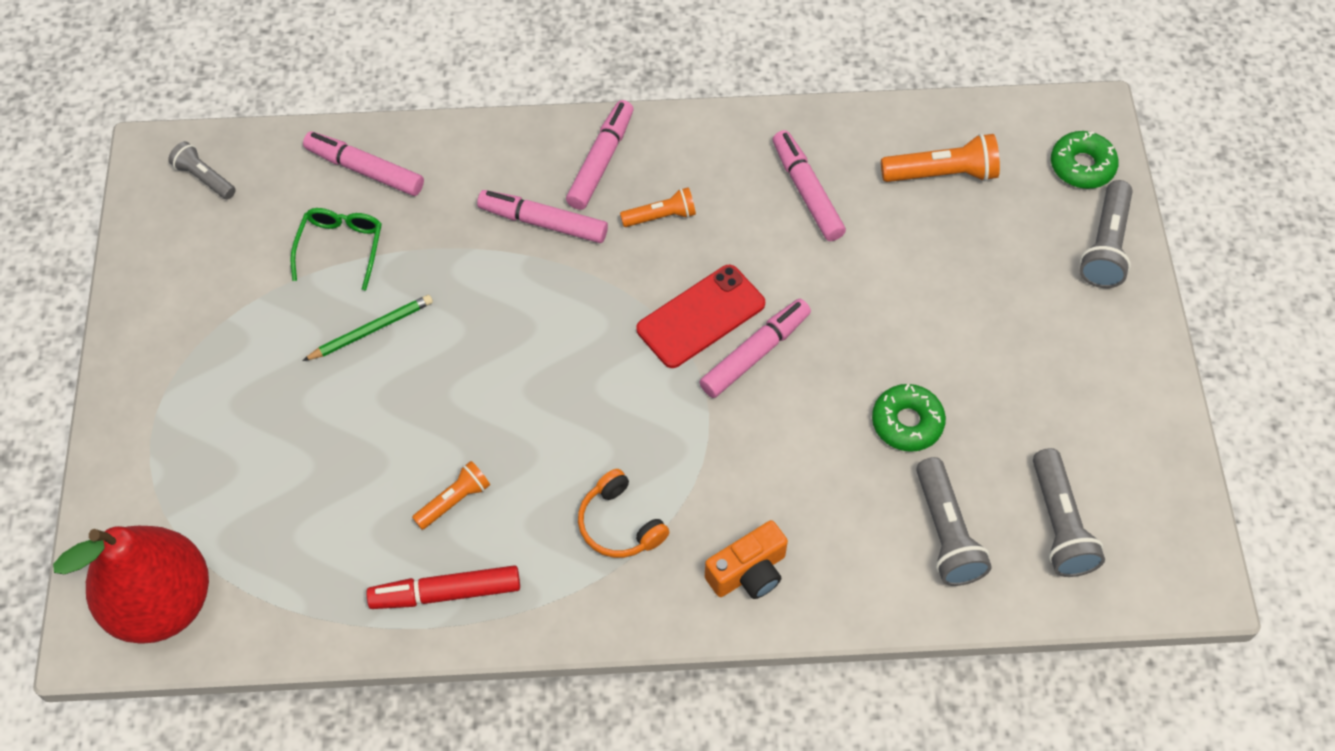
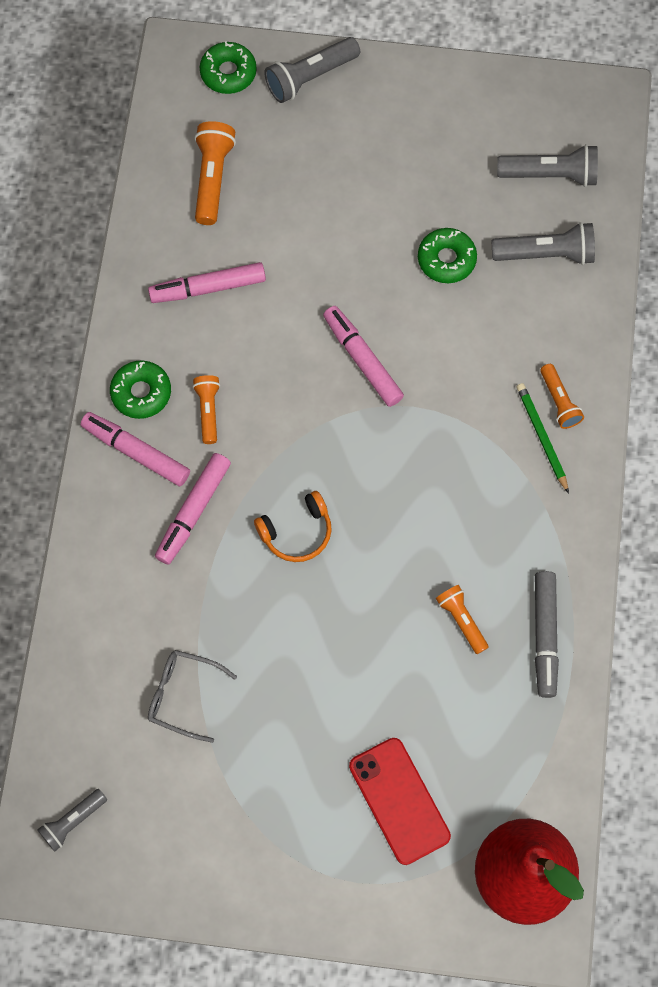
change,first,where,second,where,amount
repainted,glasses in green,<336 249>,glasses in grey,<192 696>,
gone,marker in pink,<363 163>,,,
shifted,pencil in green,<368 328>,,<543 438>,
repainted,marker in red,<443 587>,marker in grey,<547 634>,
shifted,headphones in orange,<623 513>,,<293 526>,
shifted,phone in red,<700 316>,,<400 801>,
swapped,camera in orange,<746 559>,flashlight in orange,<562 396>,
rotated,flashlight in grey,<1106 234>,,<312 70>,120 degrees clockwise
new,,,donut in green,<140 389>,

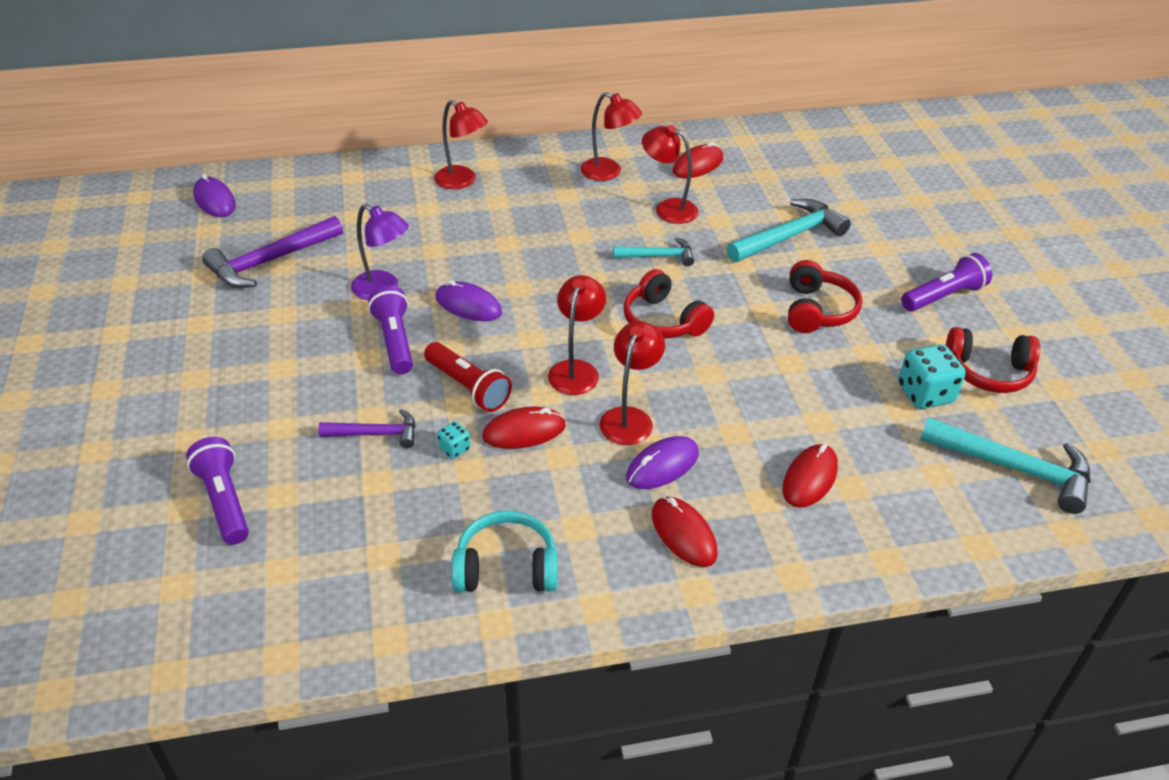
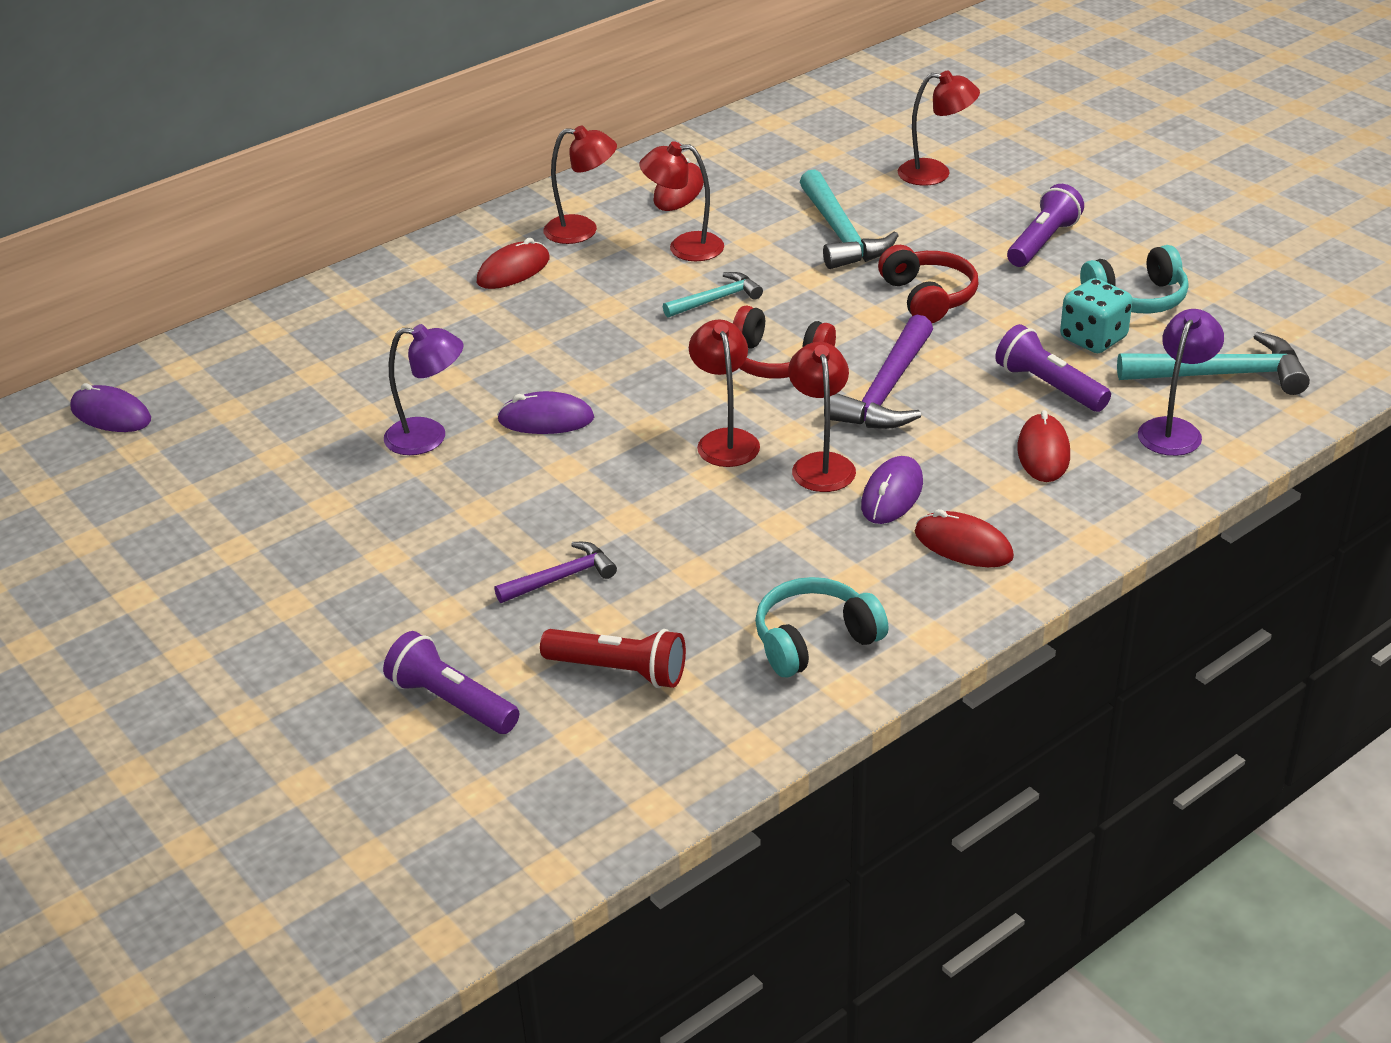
change,first,where,second,where,amount
shifted,hammer in purple,<272 252>,,<881 372>,
shifted,flashlight in purple,<390 329>,,<1053 368>,
shifted,flashlight in red,<468 377>,,<613 658>,
shifted,lamp in red,<461 144>,,<939 128>,
gone,dice in turquoise,<453 440>,,,
shifted,mouse in red,<524 428>,,<513 263>,
rotated,hammer in turquoise,<788 230>,,<849 219>,135 degrees clockwise
repainted,headphones in red,<993 360>,headphones in turquoise,<1134 279>,
new,,,lamp in purple,<1181 382>,

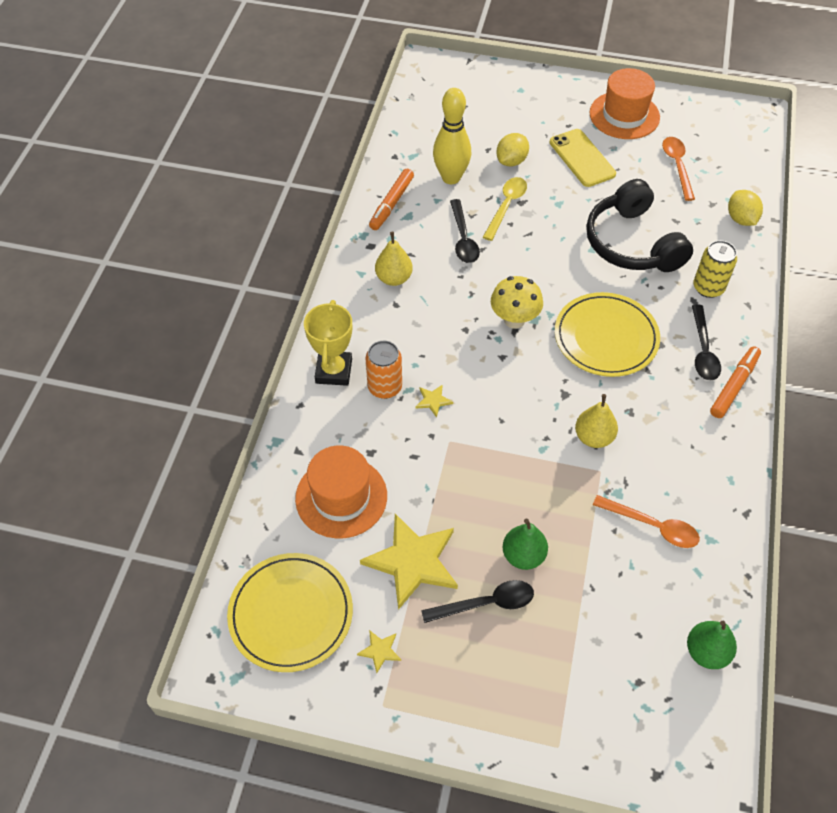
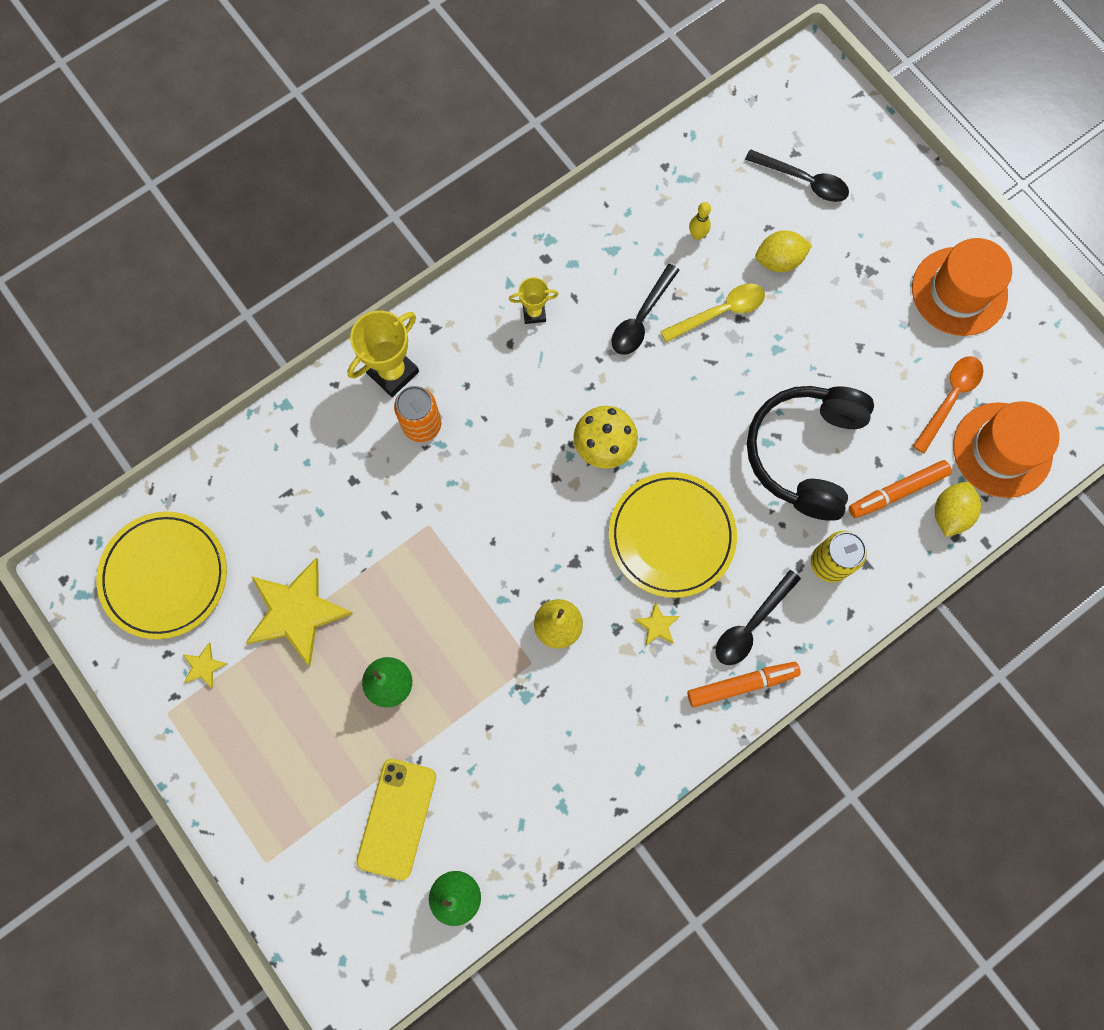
change,first,where,second,where,amount
shifted,hat in orange,<341 492>,,<1006 449>,
shifted,marker in orange,<391 199>,,<900 489>,
swapped,pear in yellow,<394 259>,trophy in yellow,<534 300>,
shifted,star in yellow,<434 401>,,<656 623>,
shifted,spoon in black,<477 601>,,<797 175>,
scaled,bowling pin in yellow,<452 136>,,<700 221>,x0.44
shifted,phone in yellow,<583 158>,,<396 819>,
gone,spoon in orange,<646 521>,,,

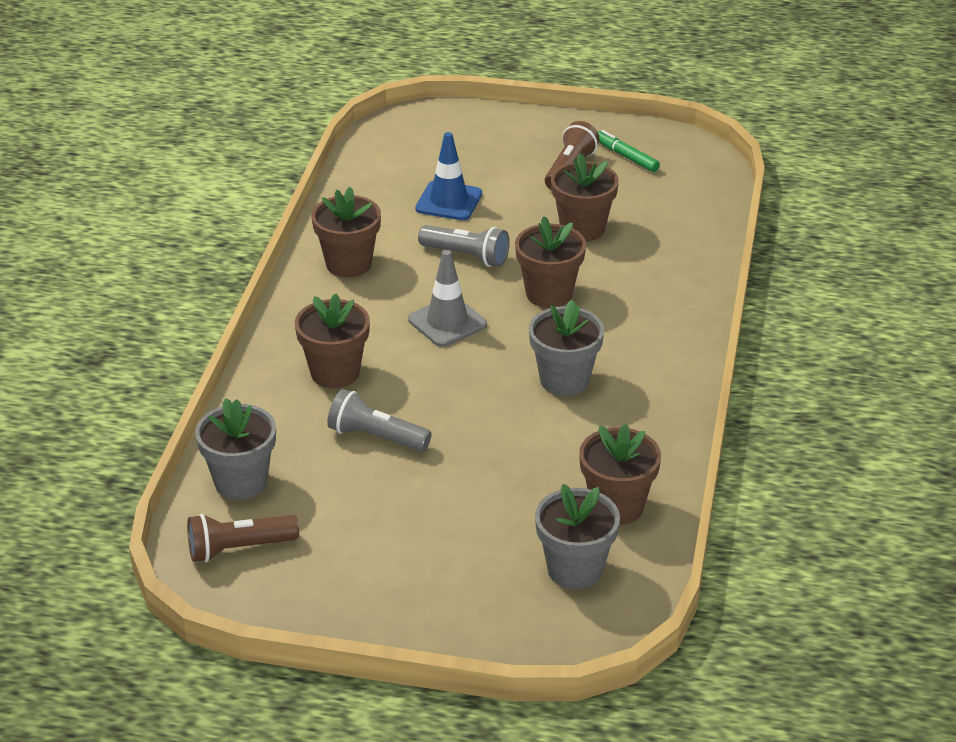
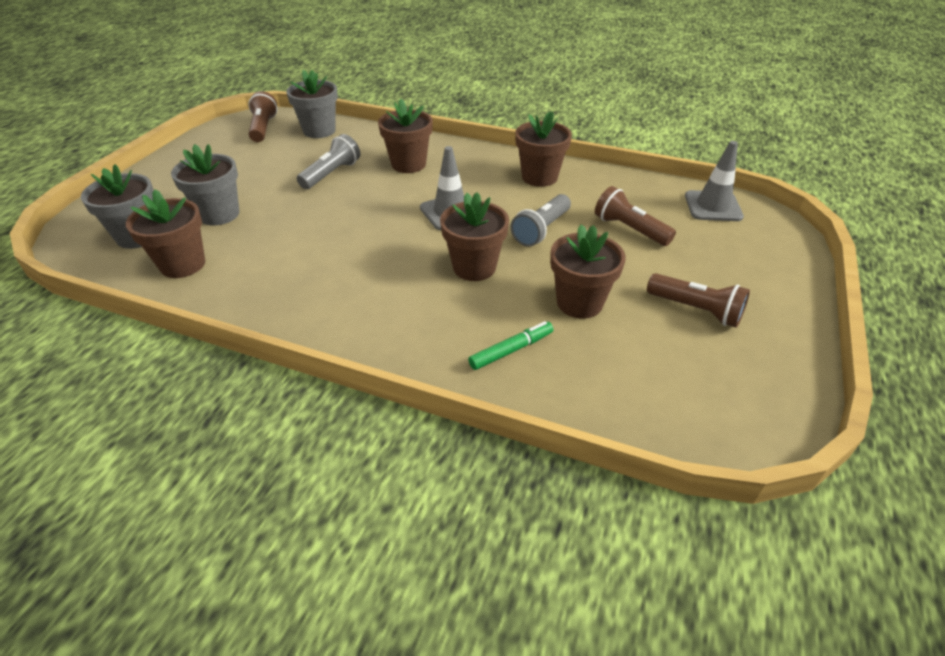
change,first,where,second,where,amount
swapped,traffic cone in blue,<448 176>,flashlight in brown,<635 216>,
shifted,flower pot in grey,<566 348>,,<205 185>,
shifted,marker in green,<629 151>,,<510 345>,
new,,,traffic cone in grey,<714 181>,

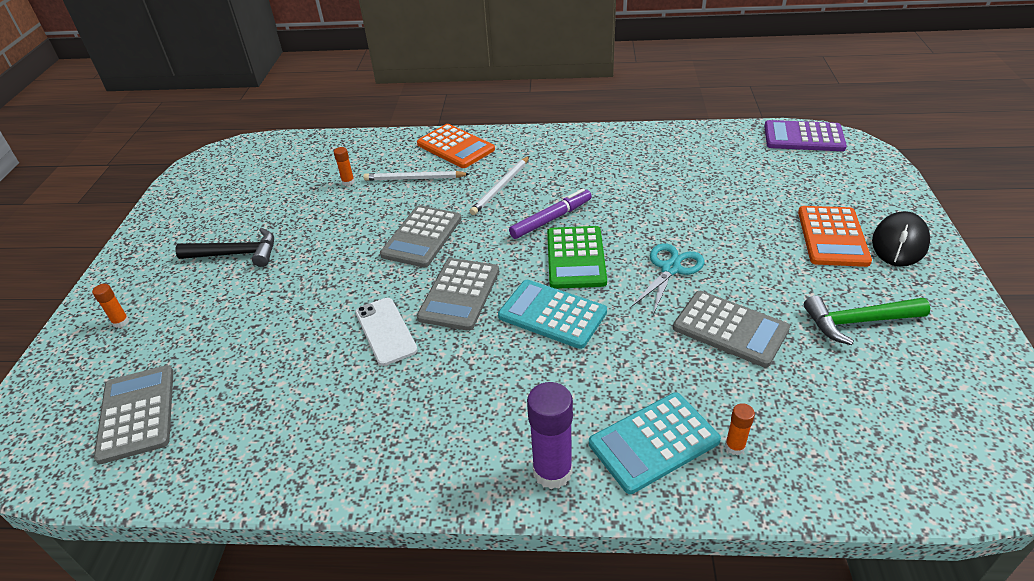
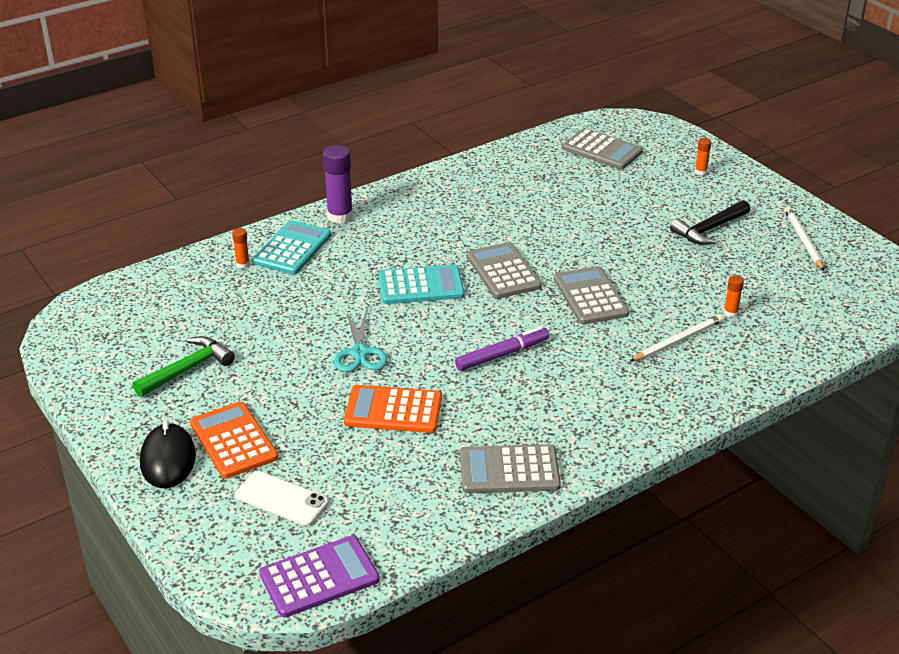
change,first,where,second,where,amount
shifted,phone in white,<386 332>,,<282 498>,
shifted,calculator in orange,<456 146>,,<393 409>,
shifted,pencil in white,<500 185>,,<804 239>,
rotated,marker in purple,<550 214>,,<502 348>,135 degrees counterclockwise
gone,calculator in green,<577 257>,,,
shifted,calculator in grey,<731 329>,,<510 468>,

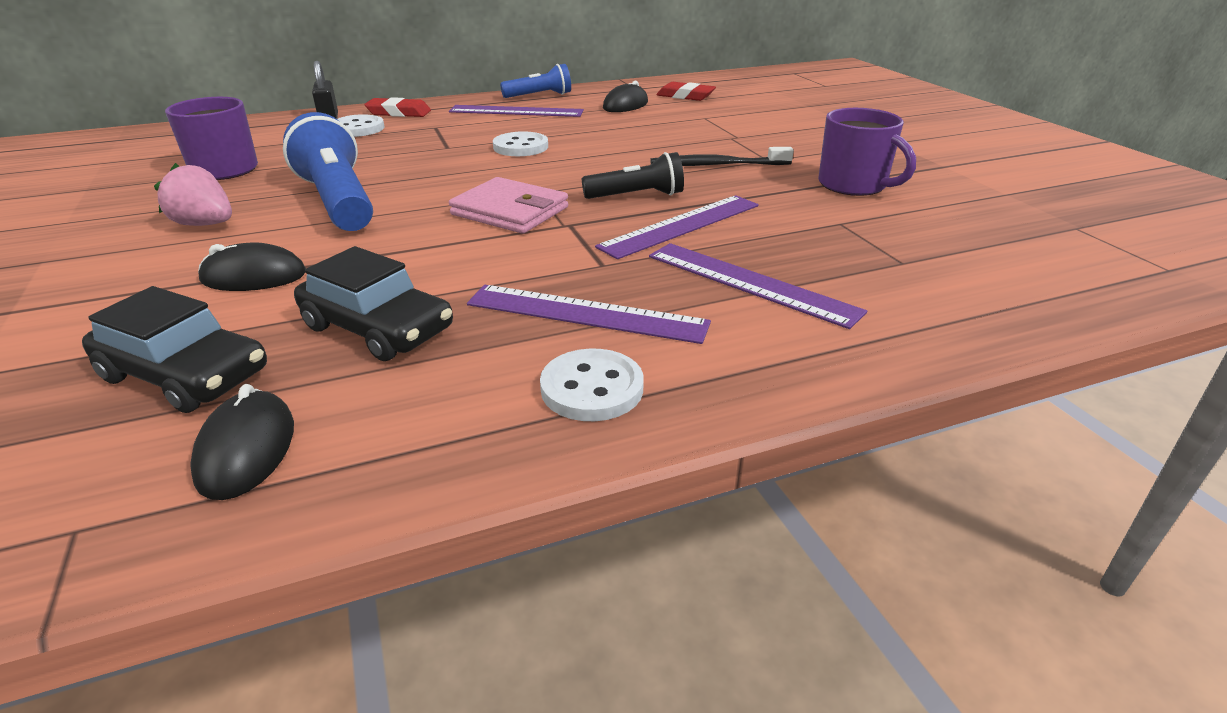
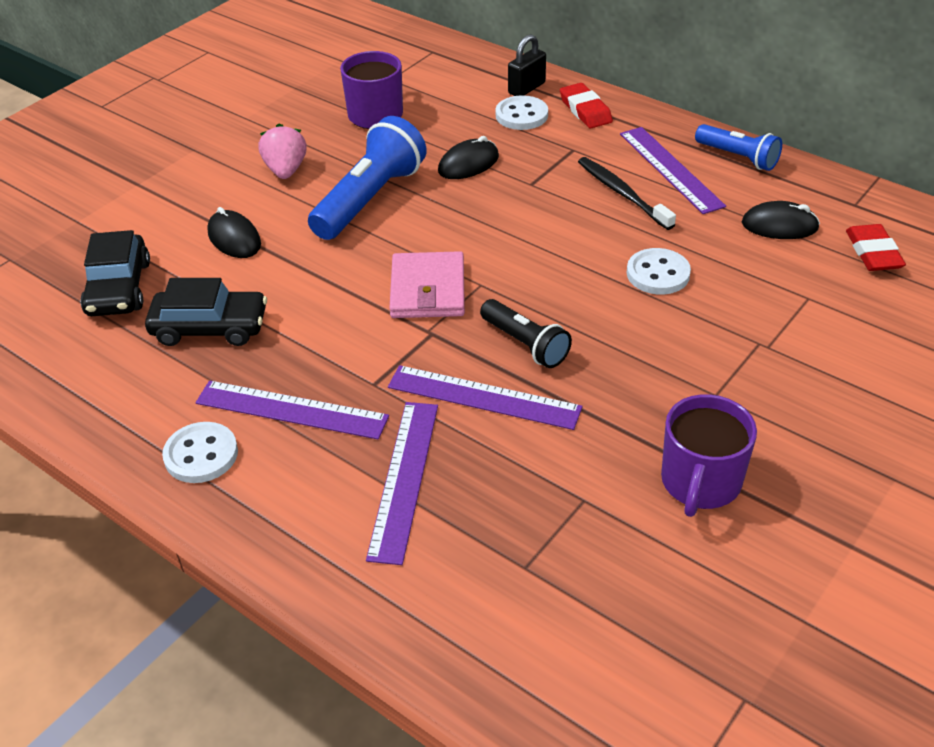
change,first,where,second,where,amount
shifted,mouse in black,<242 442>,,<468 157>,
rotated,car in black,<373 303>,,<206 312>,90 degrees counterclockwise
rotated,ruler in purple,<589 314>,,<292 410>,60 degrees counterclockwise
shifted,button in white,<520 143>,,<659 271>,
shifted,toothbrush in black,<722 156>,,<627 193>,

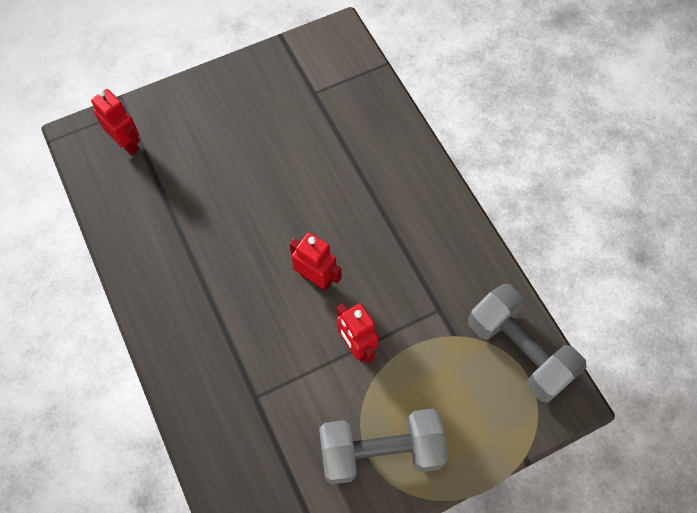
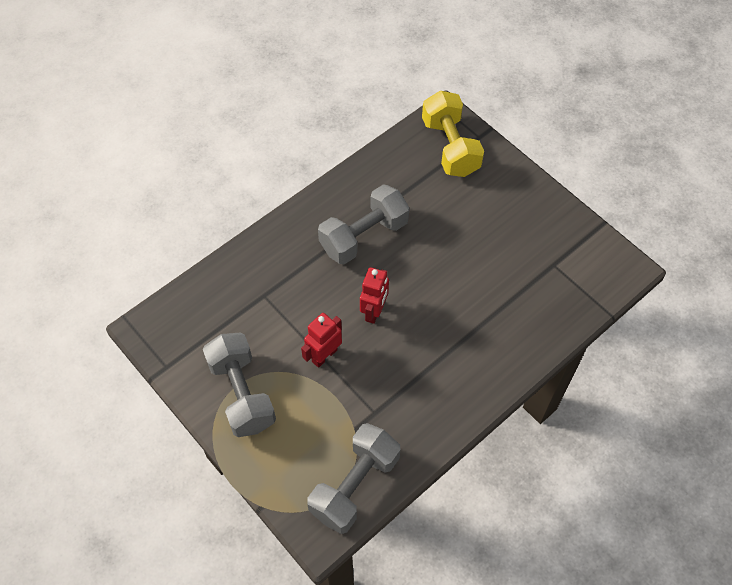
change,first,where,second,where,amount
swapped,robot in red,<115 122>,dumbbell in yellow,<453 134>,
new,,,dumbbell in grey,<364 224>,

